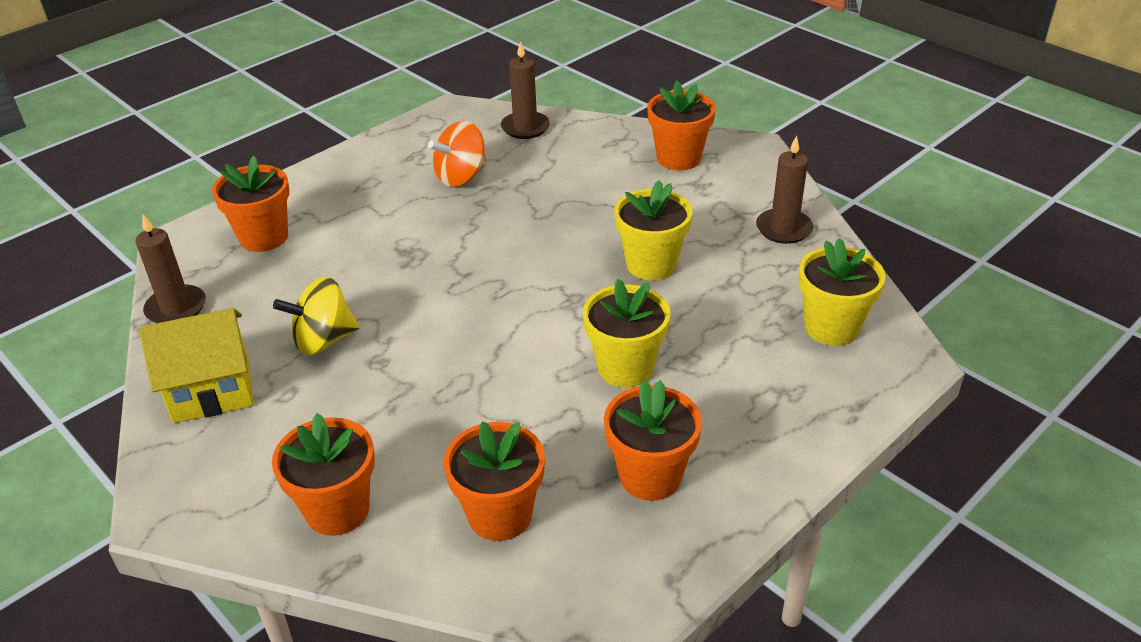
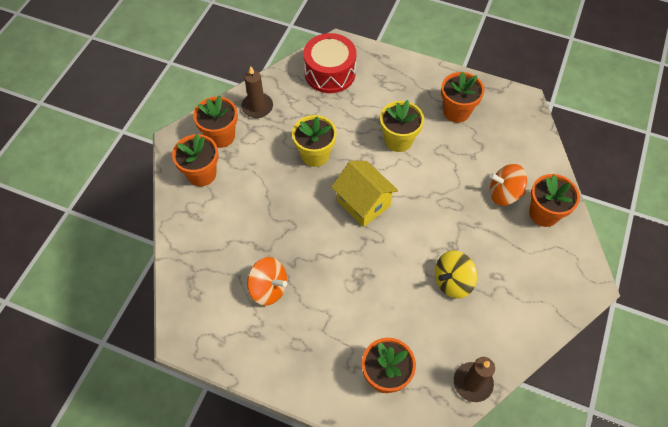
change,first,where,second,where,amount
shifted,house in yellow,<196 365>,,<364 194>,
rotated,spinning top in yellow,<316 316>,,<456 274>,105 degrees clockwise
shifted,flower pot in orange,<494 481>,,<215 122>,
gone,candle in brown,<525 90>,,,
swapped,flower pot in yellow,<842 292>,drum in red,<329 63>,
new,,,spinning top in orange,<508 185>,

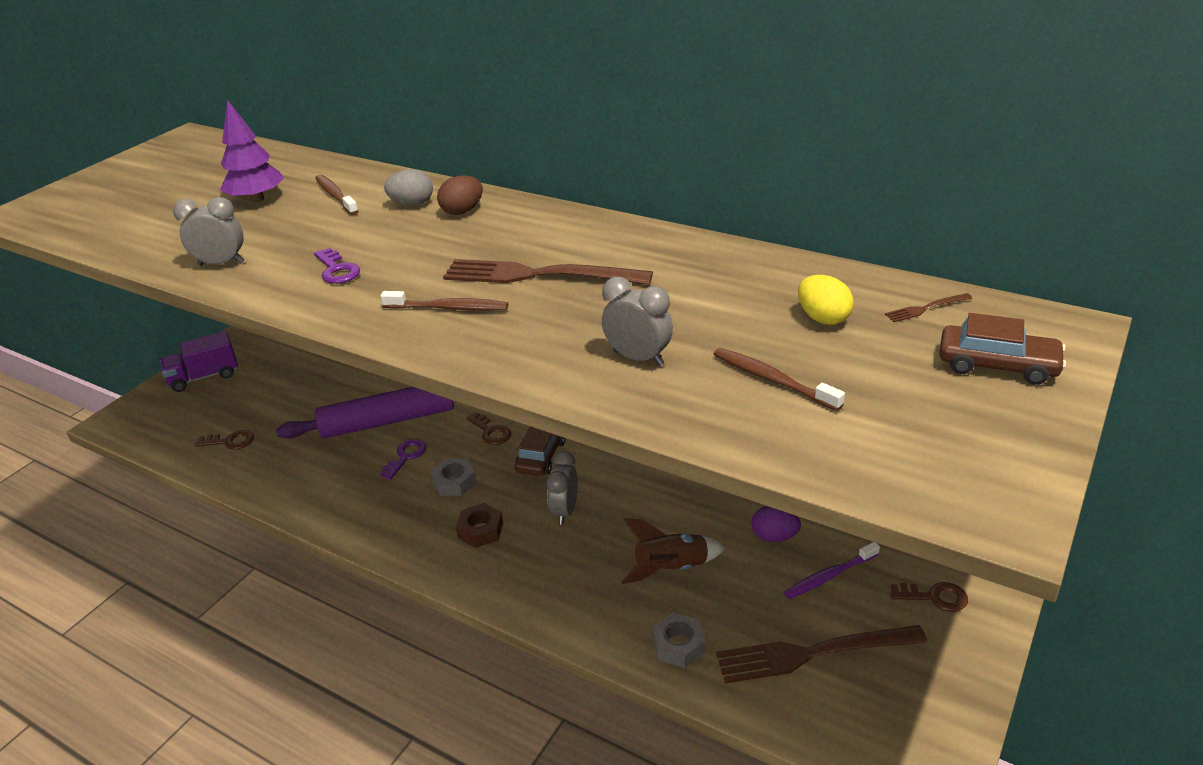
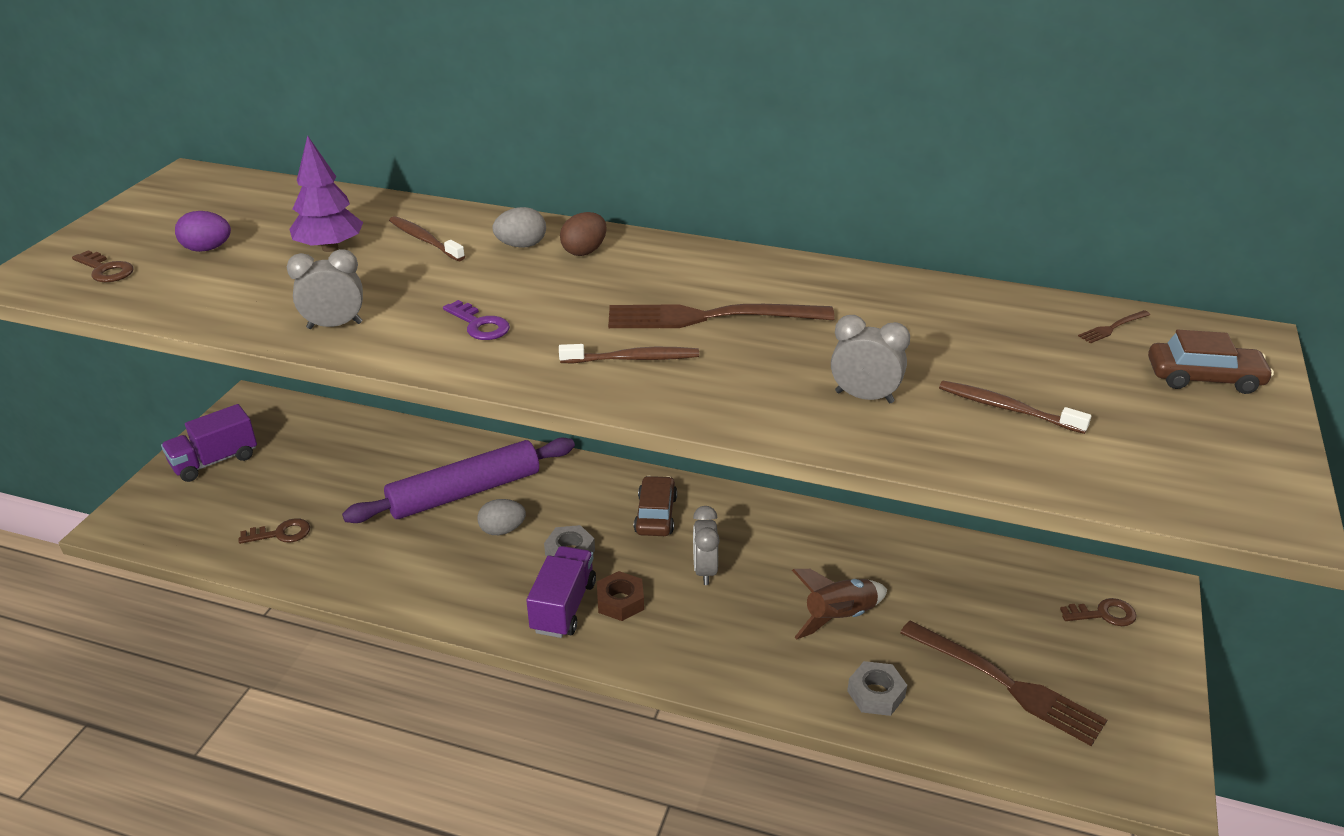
change,first,where,second,where,amount
swapped,key in purple,<403 459>,egg in grey,<501 517>,
shifted,key in brown,<488 428>,,<103 266>,
rotated,fork in brown,<821 654>,,<1003 683>,120 degrees counterclockwise
shifted,egg in purple,<776 524>,,<203 231>,
gone,toothbrush in purple,<832 570>,,,
gone,egg in yellow,<825 300>,,,
new,,,truck in purple,<561 592>,

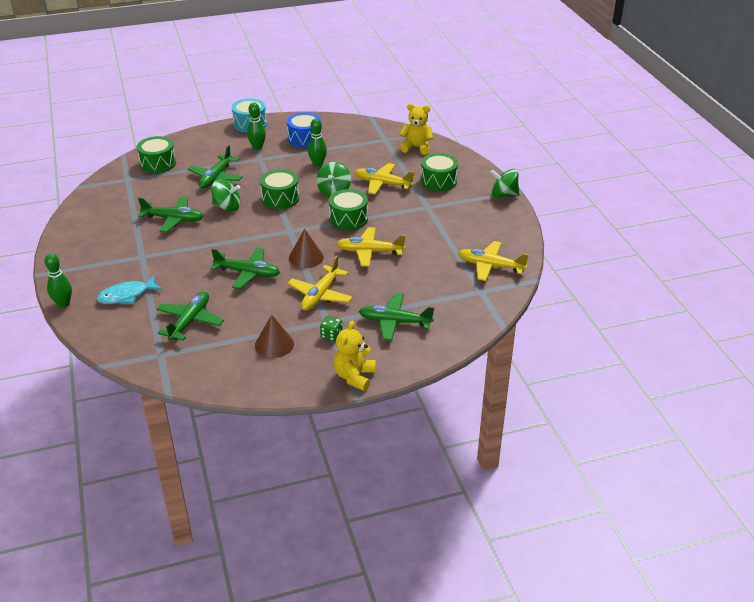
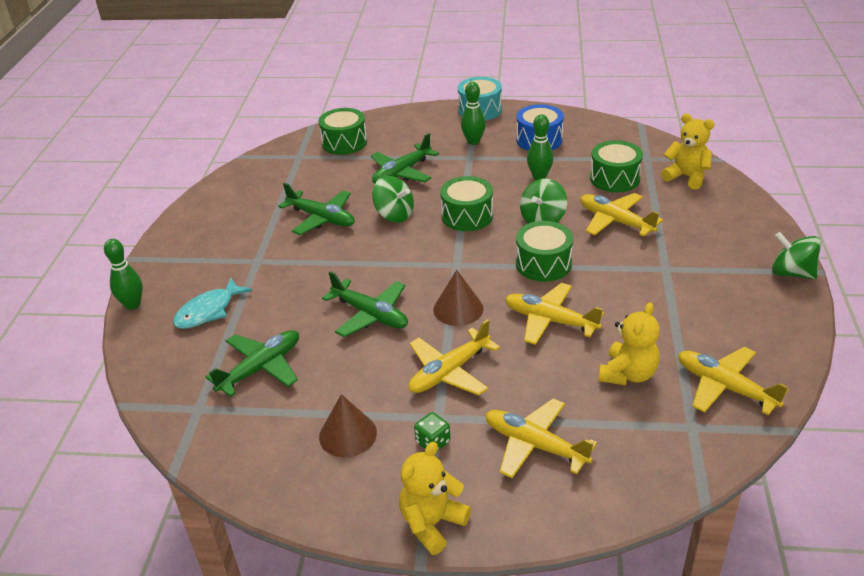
change,first,where,second,where,amount
rotated,fish in turquoise,<130 289>,,<212 303>,45 degrees counterclockwise
repainted,plane in green,<396 317>,plane in yellow,<541 438>,
shifted,drum in green,<439 172>,,<616 166>,
new,,,teddy bear in yellow,<629 343>,

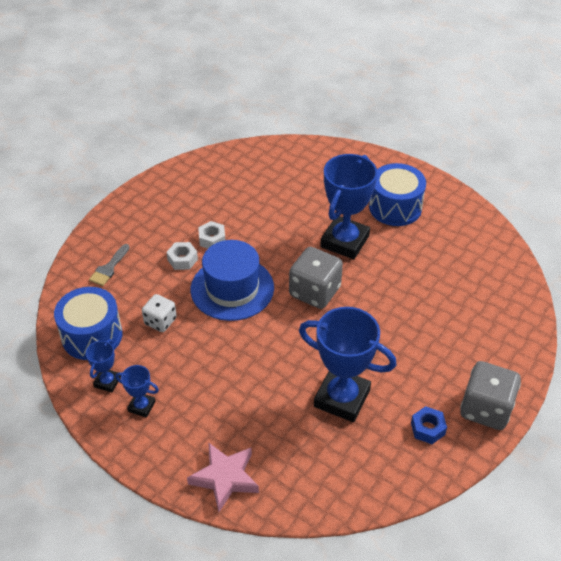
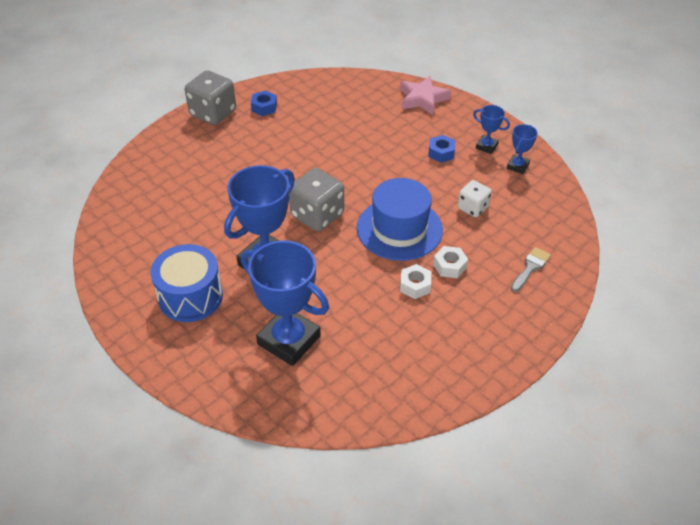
change,first,where,second,where,amount
gone,drum in blue,<88 323>,,,
shifted,trophy in blue,<347 364>,,<285 303>,
new,,,nut in blue,<441 149>,

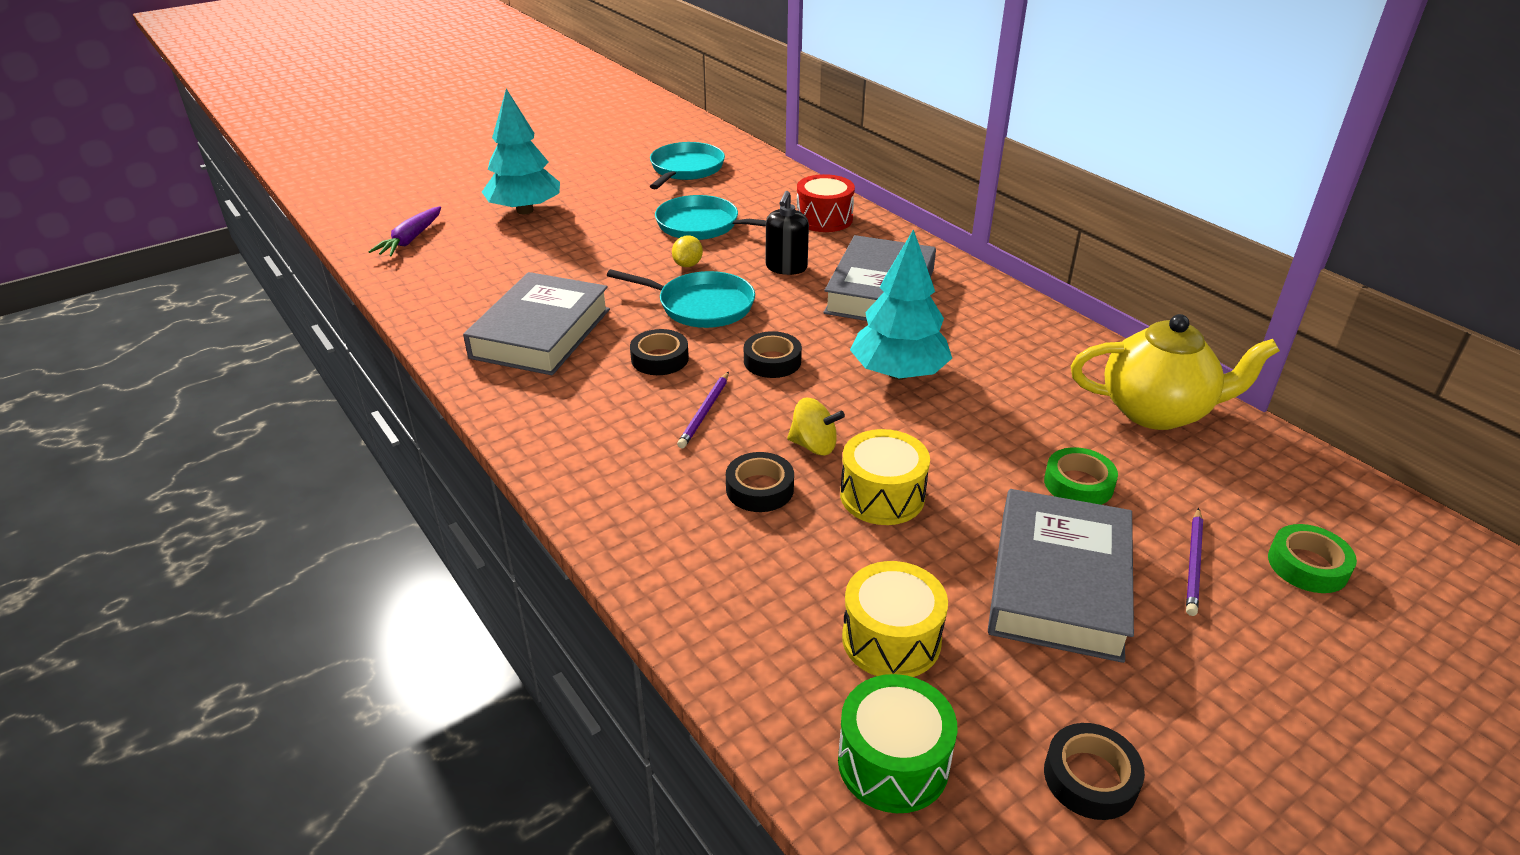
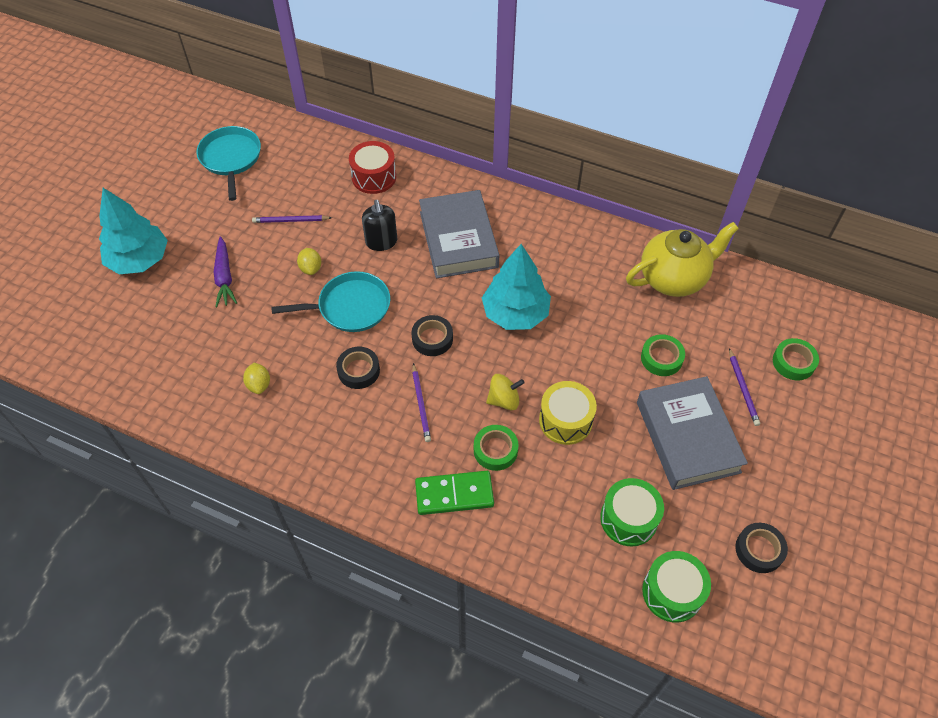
change,first,where,second,where,amount
shifted,carrot in purple,<404 231>,,<225 271>,
swapped,book in grey,<536 323>,lemon in yellow,<256 378>,
swapped,pan in turquoise,<710 217>,pencil in purple,<292 219>,
repainted,tape in black,<760 482>,tape in green,<496 448>,
repainted,drum in yellow,<895 619>,drum in green,<632 512>,
new,,,domino in green,<454 493>,

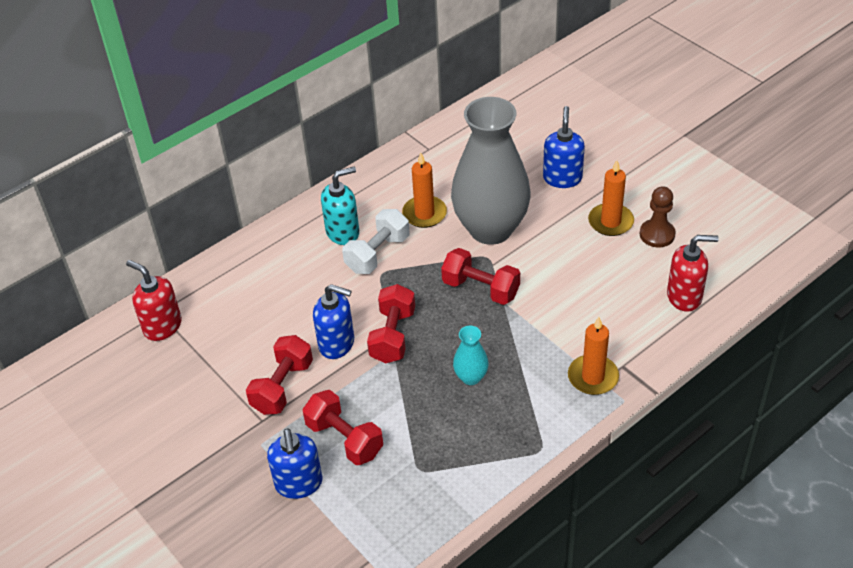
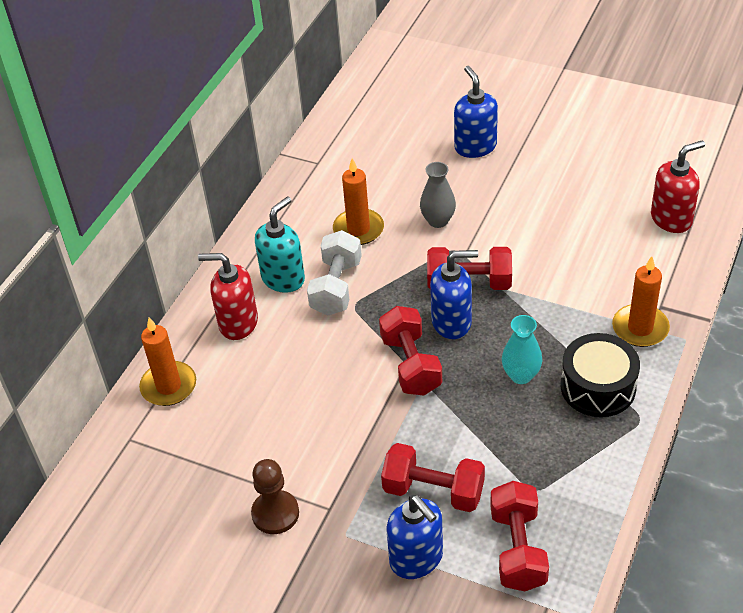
change,first,where,second,where,amount
shifted,soap dispenser in red,<154 300>,,<228 296>,
shifted,dumbbell in red,<279 375>,,<519 536>,
shifted,soap dispenser in blue,<333 321>,,<454 294>,
scaled,vase in grey,<491 171>,,<438 195>,x0.41
shifted,candle in orange,<611 198>,,<167 361>,
shifted,pawn in brown,<658 216>,,<275 496>,
new,,,drum in black,<600 375>,

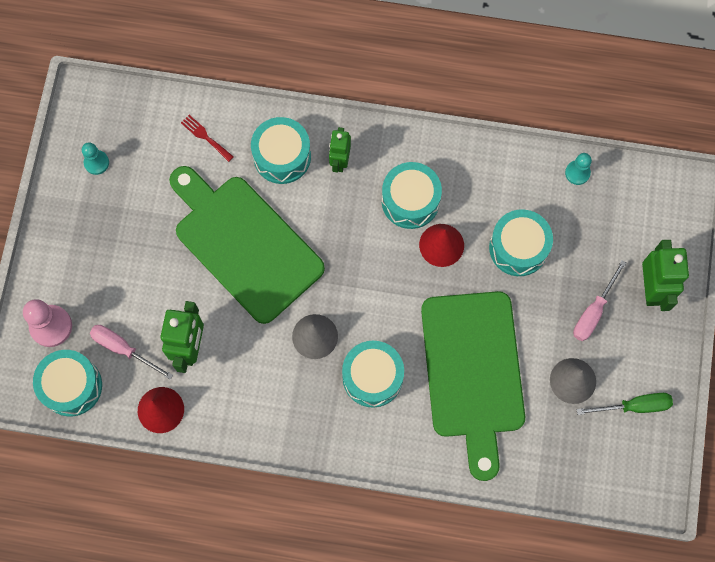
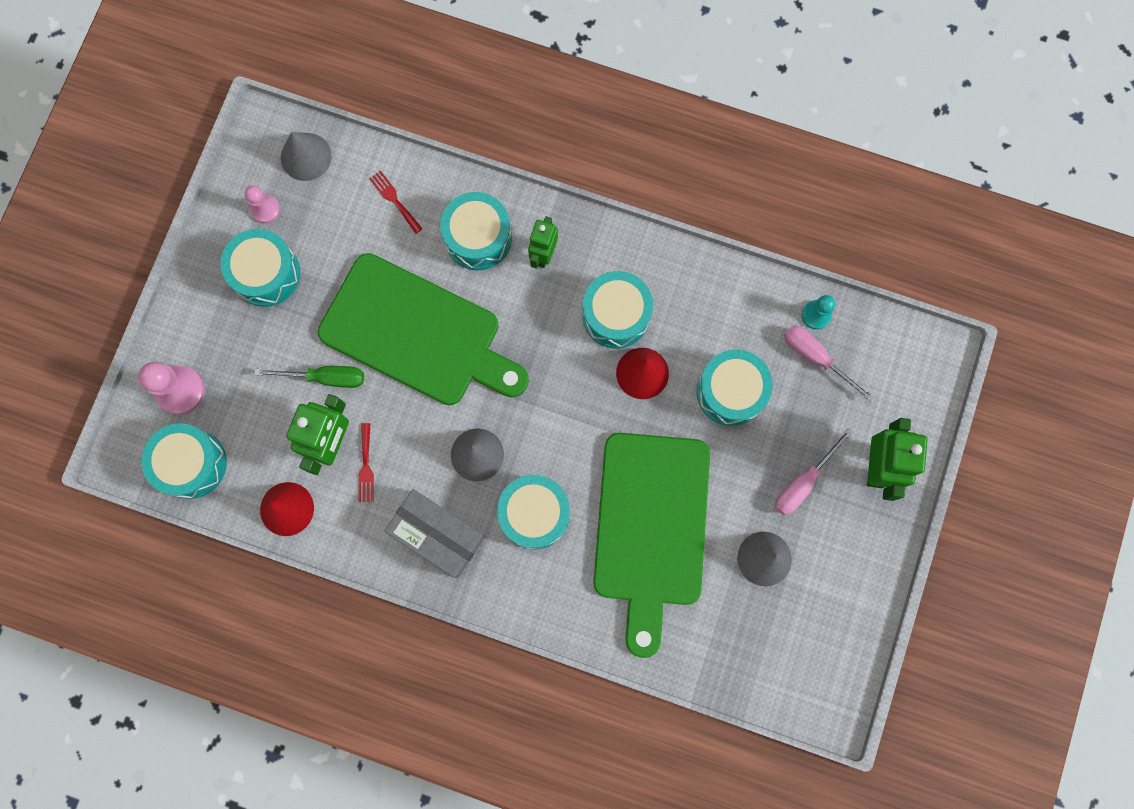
change,first,where,second,where,amount
repainted,pawn in turquoise,<95 158>,pawn in pink,<262 204>,
shifted,screwdriver in pink,<131 352>,,<829 364>,
rotated,cutting board in green,<247 245>,,<423 329>,150 degrees clockwise
shifted,screwdriver in green,<624 404>,,<309 377>,
new,,,drum in turquoise,<260 268>,
new,,,cone in grey,<306 156>,
new,,,fork in red,<366 462>,
new,,,box in grey,<434 533>,

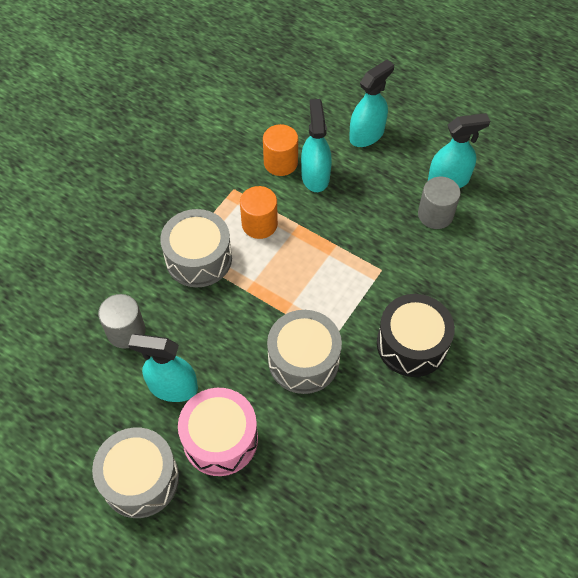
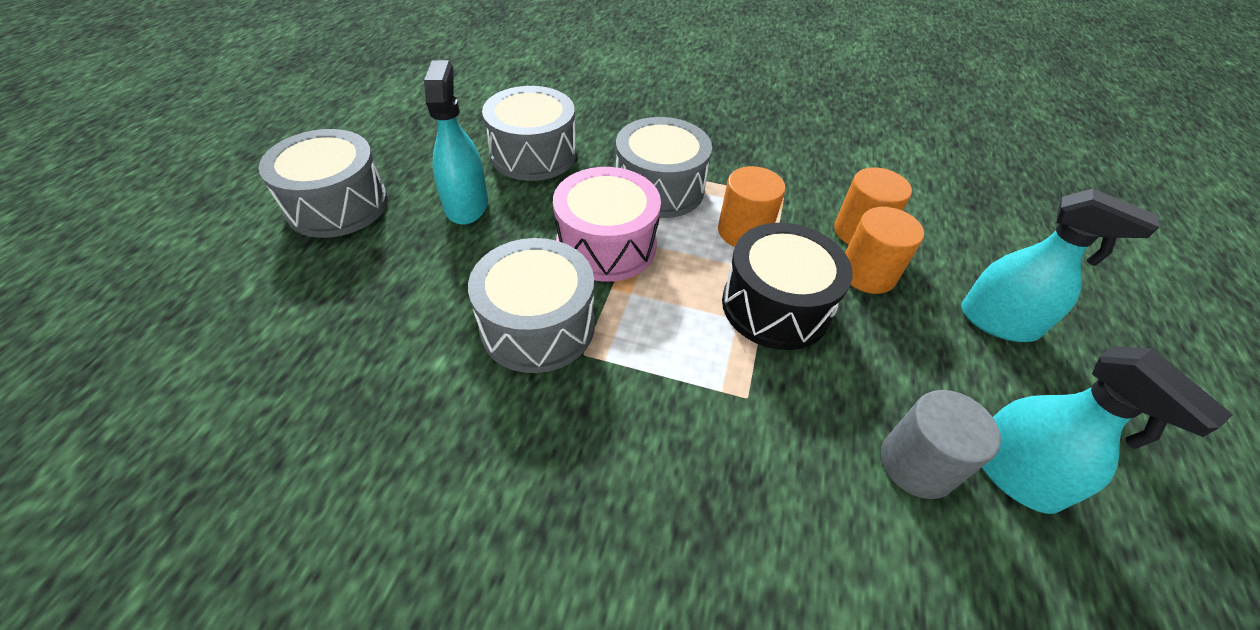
change,first,where,second,where,amount
swapped,cylinder in grey,<121 321>,drum in grey,<529 133>,
shifted,drum in pink,<218 432>,,<607 224>,
swapped,spray bottle in turquoise,<316 145>,cylinder in orange,<884 250>,
shifted,drum in black,<416 335>,,<787 286>,

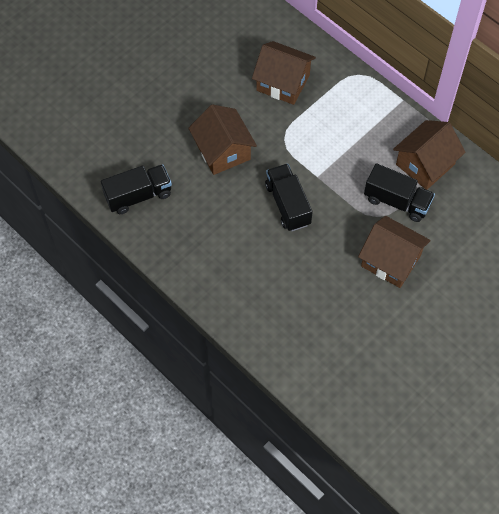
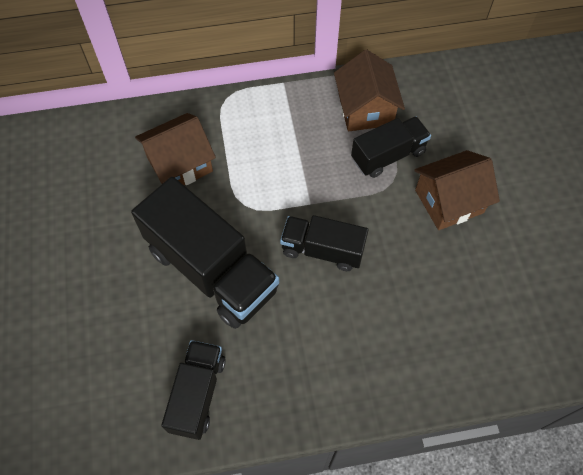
change,first,where,second,where,amount
swapped,house in brown,<222 139>,truck in black,<205 253>,

